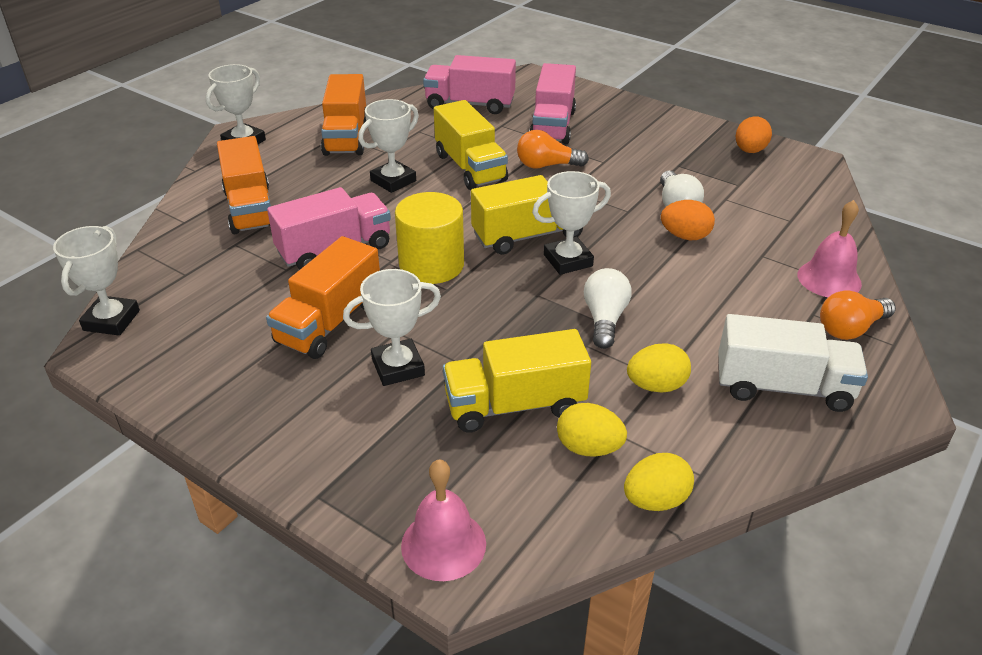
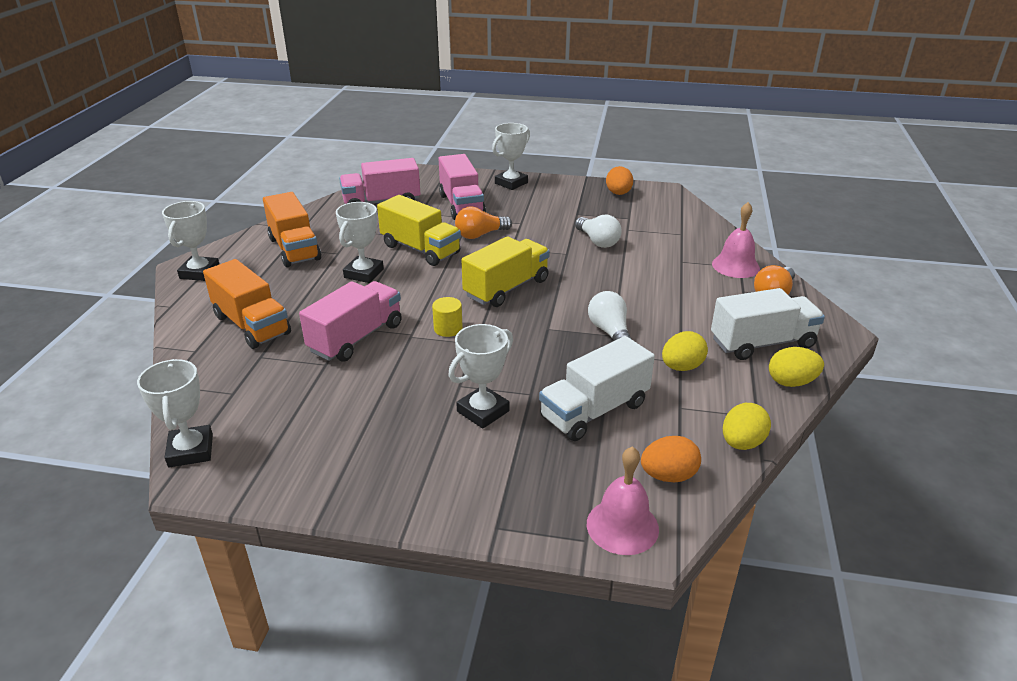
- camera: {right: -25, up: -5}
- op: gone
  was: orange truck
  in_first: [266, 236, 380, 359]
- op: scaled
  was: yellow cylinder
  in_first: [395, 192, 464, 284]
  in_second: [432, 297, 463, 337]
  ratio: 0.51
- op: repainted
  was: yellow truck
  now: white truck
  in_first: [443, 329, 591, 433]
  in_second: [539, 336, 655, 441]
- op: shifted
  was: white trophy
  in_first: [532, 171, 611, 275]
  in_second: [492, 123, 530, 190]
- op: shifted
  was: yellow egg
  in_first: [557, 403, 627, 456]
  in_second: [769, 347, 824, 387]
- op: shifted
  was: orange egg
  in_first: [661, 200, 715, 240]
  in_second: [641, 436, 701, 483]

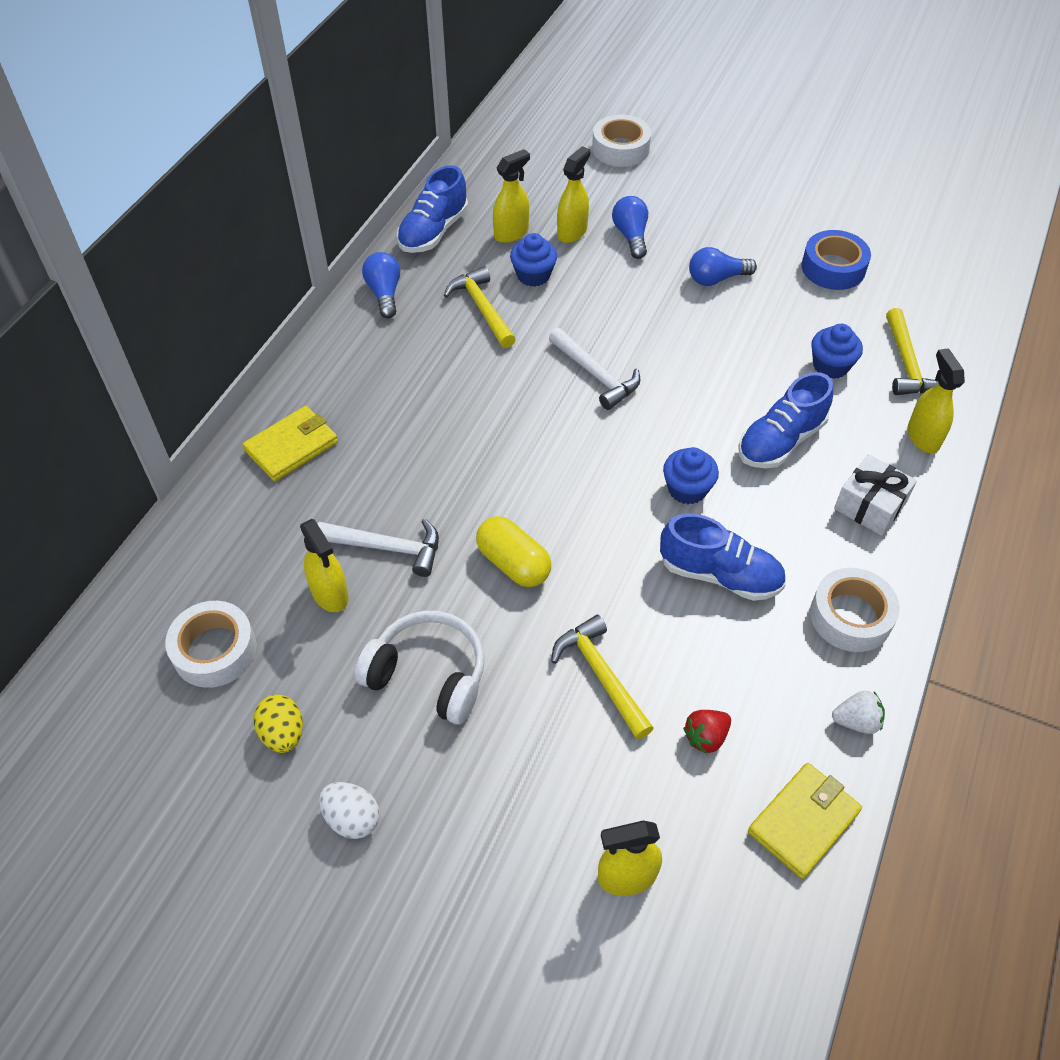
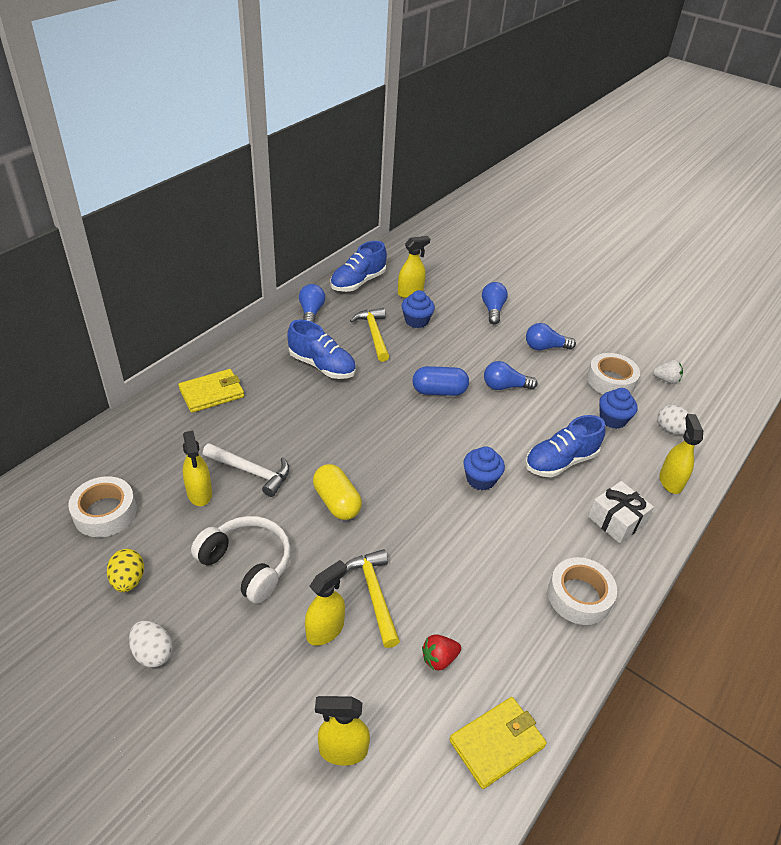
- camera: {right: 10, up: -10}
- op: swapped
  was: white hammer
  now: blue capsule
  in_first: [549, 328, 640, 410]
  in_second: [412, 366, 469, 396]
- op: shifted
  was: yellow spray bottle
  in_first: [557, 146, 590, 243]
  in_second: [305, 560, 347, 646]
- op: shifted
  was: white tape
  in_first: [592, 114, 651, 167]
  in_second: [587, 353, 640, 394]
- op: shifted
  was: blue shoe
  in_first: [660, 514, 786, 601]
  in_second: [288, 320, 356, 379]
- op: gone
  was: blue tape
  in_first: [801, 230, 871, 290]
- op: shifted
  was: white strawberry
  in_first: [832, 690, 885, 734]
  in_second: [653, 360, 683, 384]
- op: swapped
  was: yellow hammer
  now: white egg
  in_first: [886, 308, 939, 395]
  in_second: [657, 405, 690, 434]
- op: new
  now: blue light bulb
  in_second: [484, 361, 538, 390]

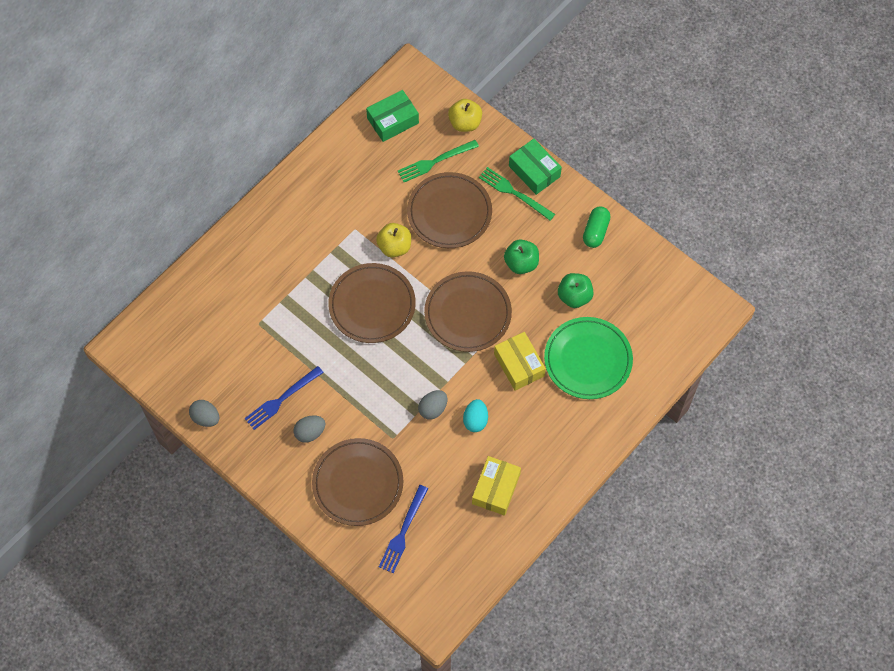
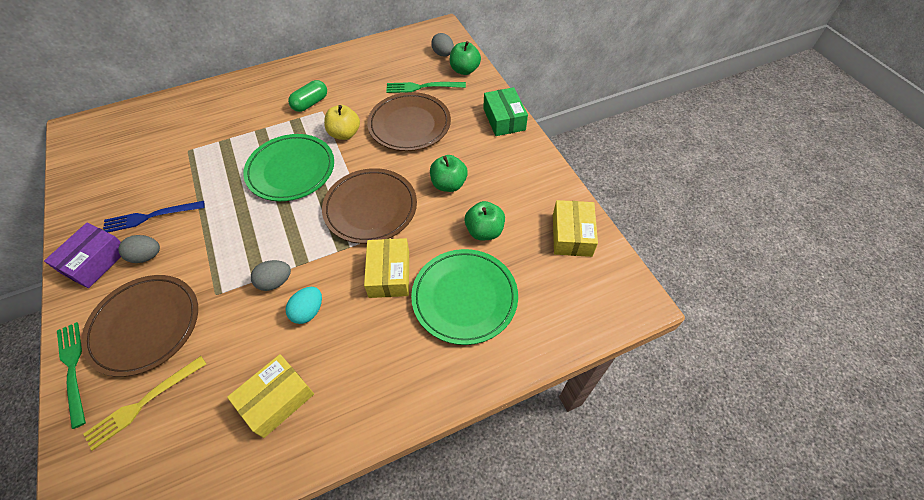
- camera: {right: 25, up: -10}
- op: shifted
  was: grey egg
  in_first: [189, 400, 219, 427]
  in_second: [431, 33, 454, 56]
- op: repainted
  was: brown plate
  now: green plate
  in_first: [328, 263, 416, 343]
  in_second: [243, 134, 334, 201]
- op: gone
  was: green box
  in_first: [366, 90, 419, 142]
- op: repainted
  was: blue fork
  now: yellow fork
  in_first: [379, 485, 428, 573]
  in_second: [84, 356, 206, 451]
- op: repainted
  was: yellow apple
  now: green apple
  in_first: [448, 99, 482, 132]
  in_second: [450, 41, 481, 75]
- op: shifted
  was: green fork
  in_first: [479, 167, 555, 221]
  in_second: [57, 322, 86, 429]
- op: shifted
  was: green capsule
  in_first: [583, 206, 610, 248]
  in_second: [288, 80, 327, 112]
- op: new
  now: purple box
  in_second: [44, 223, 121, 288]
- op: new
  now: yellow box
  in_second: [553, 200, 598, 257]

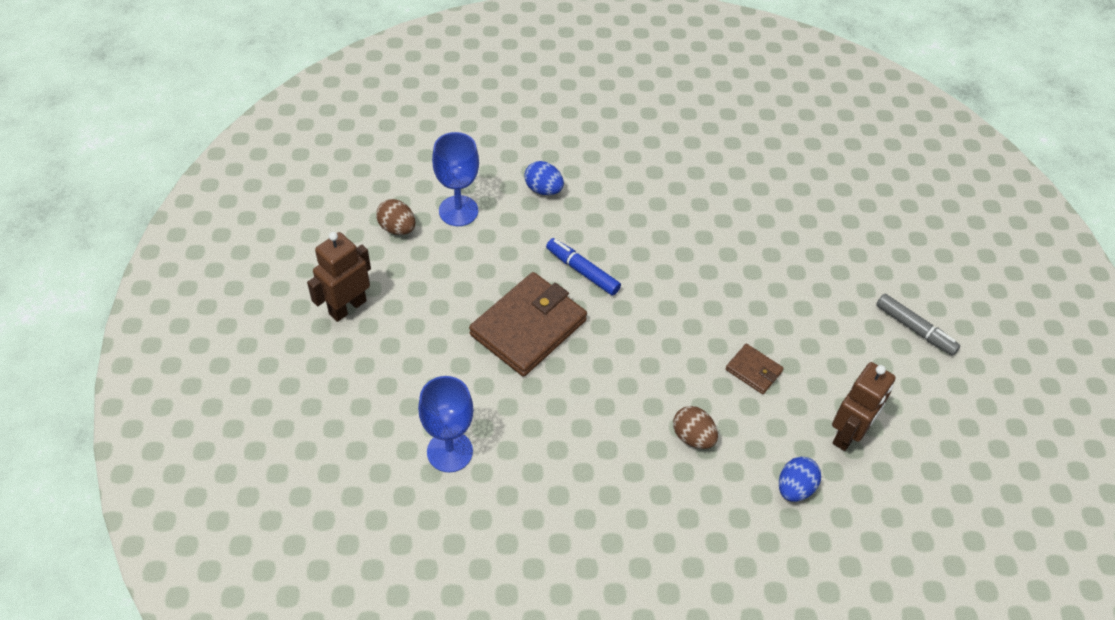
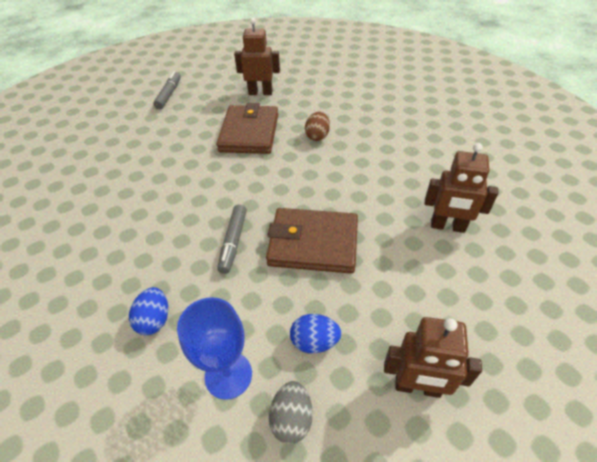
- camera: {right: -120, up: -5}
- op: repainted
  was: brown egg
  now: grey egg
  in_first: [376, 199, 415, 235]
  in_second: [269, 381, 313, 444]
- op: swapped
  was: blue goblet
  now: brown robot
  in_first: [418, 376, 473, 472]
  in_second: [425, 143, 499, 233]
- op: repainted
  was: blue marker
  now: grey marker
  in_first: [546, 238, 621, 296]
  in_second: [217, 205, 247, 274]
- op: scaled
  was: brown wallet
  in_first: [726, 344, 784, 394]
  in_second: [216, 103, 278, 154]
  ratio: 2.1
- op: shifted
  was: blue egg
  in_first: [779, 457, 821, 502]
  in_second: [290, 314, 341, 353]

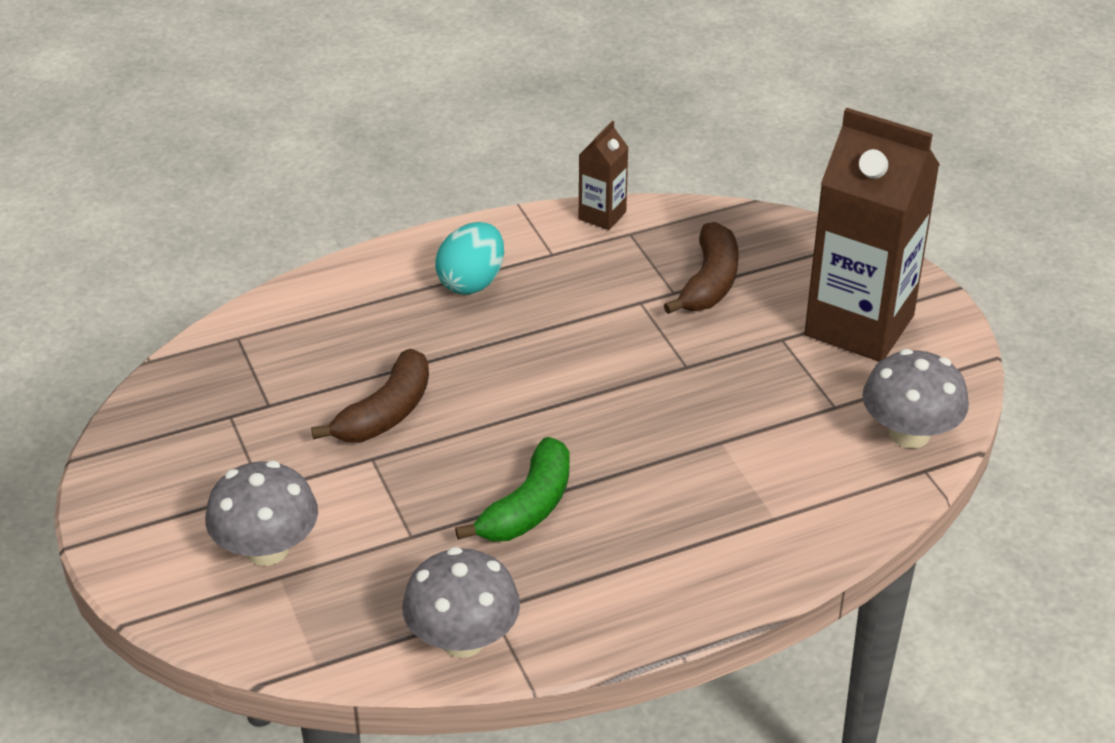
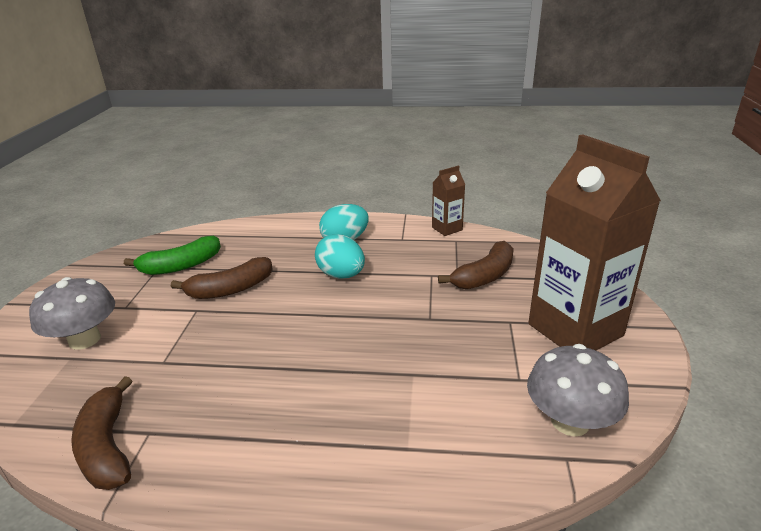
- camera: {right: 30, up: -10}
- op: swapped
  was: grey mushroom
  now: brown banana
  in_first: [402, 547, 520, 658]
  in_second: [71, 376, 132, 490]
- op: shifted
  was: green banana
  in_first: [455, 437, 570, 542]
  in_second: [124, 236, 221, 275]
- op: new
  now: turquoise egg
  in_second: [315, 234, 365, 278]

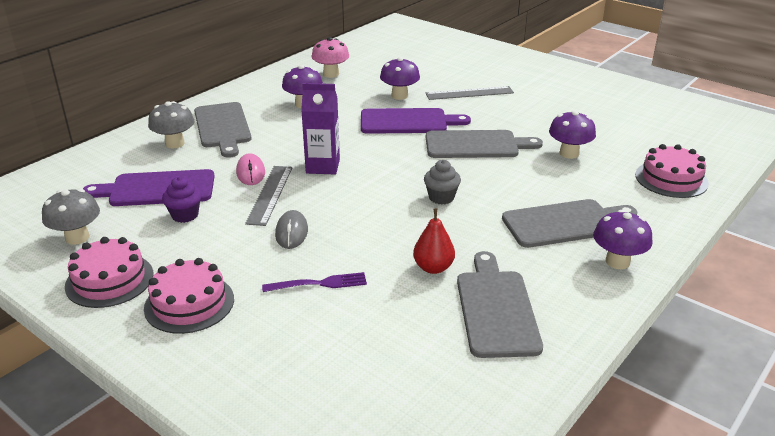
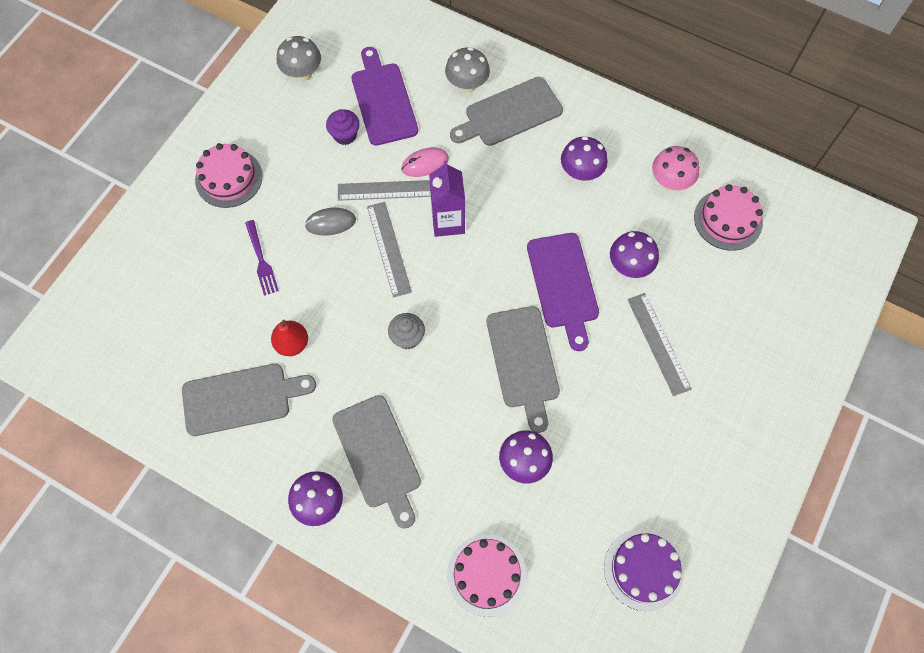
- camera: {right: 80, up: 35}
- op: shifted
  was: pink cake
  in_first: [65, 237, 153, 308]
  in_second: [694, 184, 763, 251]
- op: new
  now: grey ruler
  in_second: [367, 202, 412, 297]
- op: new
  now: purple cake
  in_second: [604, 529, 684, 611]

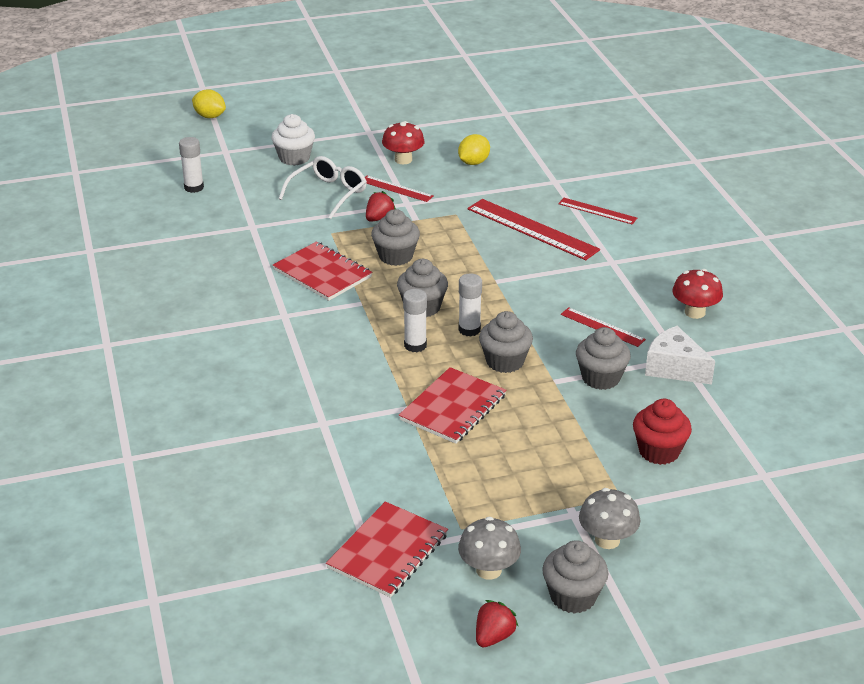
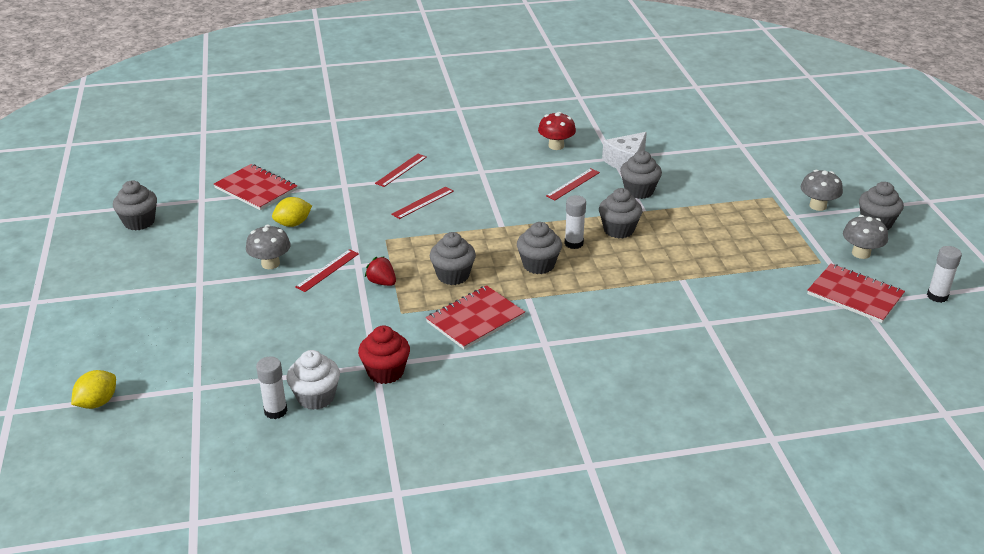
- camera: {right: -85, up: 0}
- op: shifted
  was: white cupcake
  in_first: [271, 114, 315, 166]
  in_second: [287, 350, 340, 410]
- op: gone
  was: white glasses
  in_first: [279, 156, 367, 219]
- op: repainted
  was: red mushroom
  now: grey mushroom
  in_first: [382, 121, 425, 165]
  in_second: [246, 225, 291, 269]
- op: shifted
  was: red notebook
  in_first: [399, 367, 506, 444]
  in_second: [214, 164, 297, 210]
- op: shifted
  was: white glue stick
  in_first: [403, 289, 427, 352]
  in_second: [927, 246, 962, 303]
- op: rotated
  was: yellow lemon
  in_first: [458, 134, 490, 165]
  in_second: [272, 197, 312, 227]
  clockwise: -75
- op: scaled
  was: red ruler
  in_first: [467, 199, 600, 260]
  in_second: [391, 186, 454, 219]
  ratio: 0.56
- op: gone
  was: red strawberry
  in_first: [476, 600, 519, 647]
- op: shifted
  was: red cupcake
  in_first: [633, 399, 692, 465]
  in_second: [358, 325, 410, 384]
- op: new
  now: grey cupcake
  in_second: [113, 180, 157, 231]

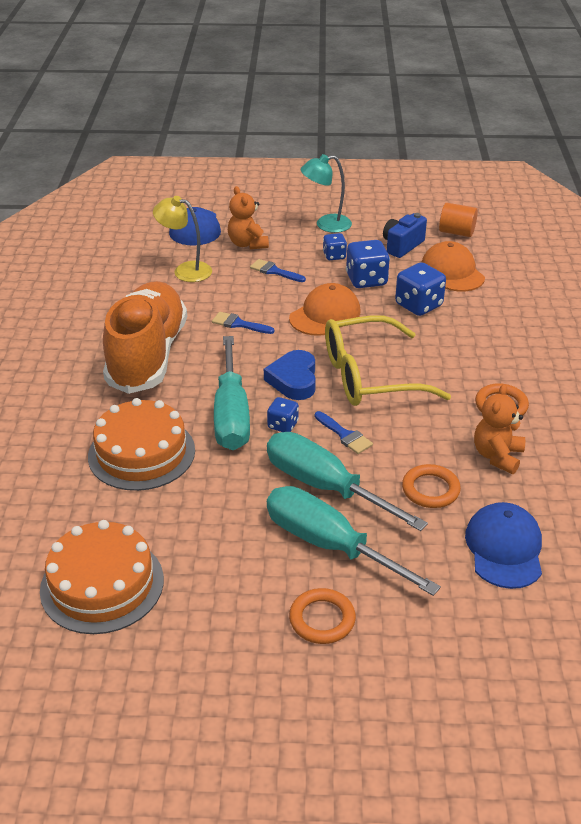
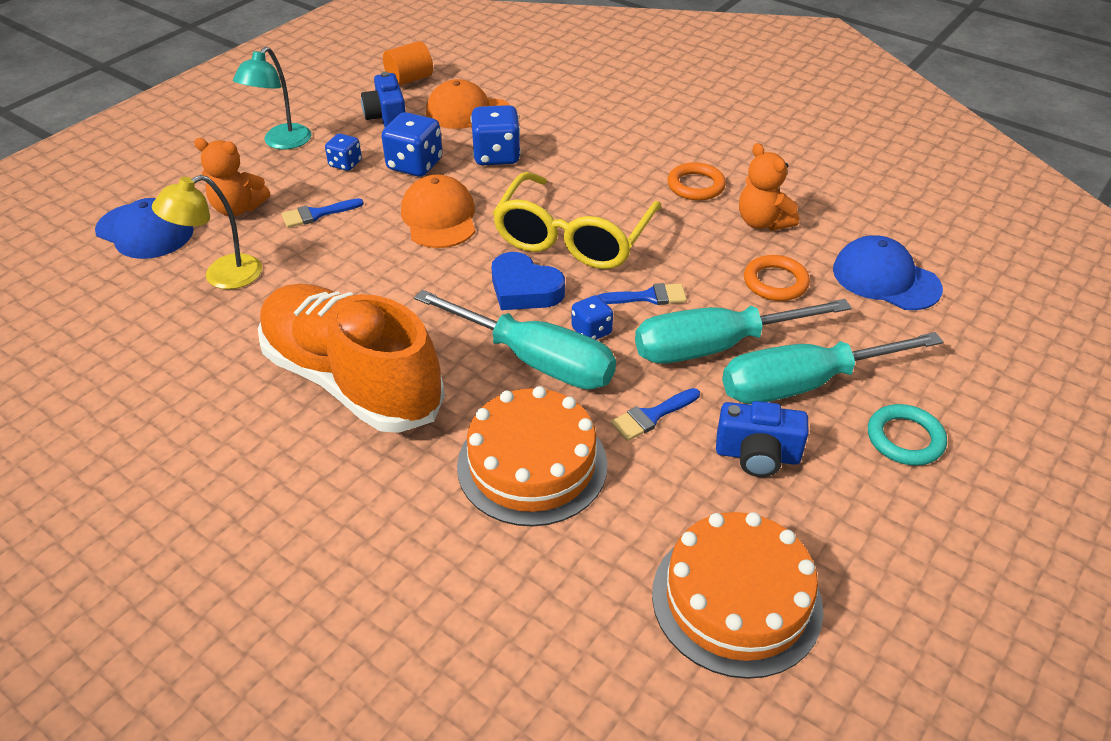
- camera: {right: -55, up: 5}
- op: shifted
  was: blue brush
  in_first: [212, 312, 275, 334]
  in_second: [611, 388, 700, 441]
- op: repainted
  was: orange ring
  now: turquoise ring
  in_first: [289, 588, 356, 644]
  in_second: [868, 404, 947, 466]
- op: new
  now: blue camera
  in_second: [716, 401, 809, 477]

